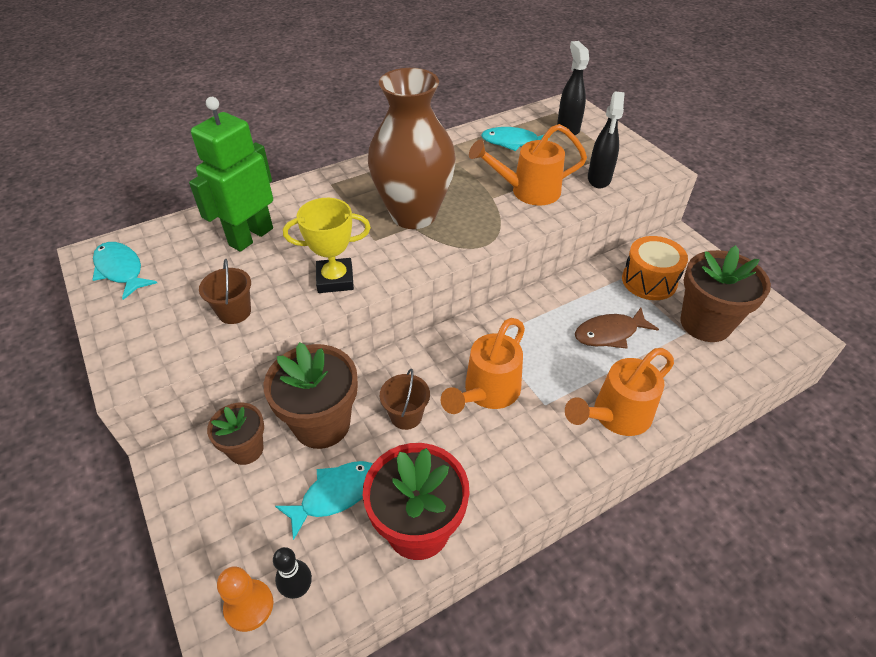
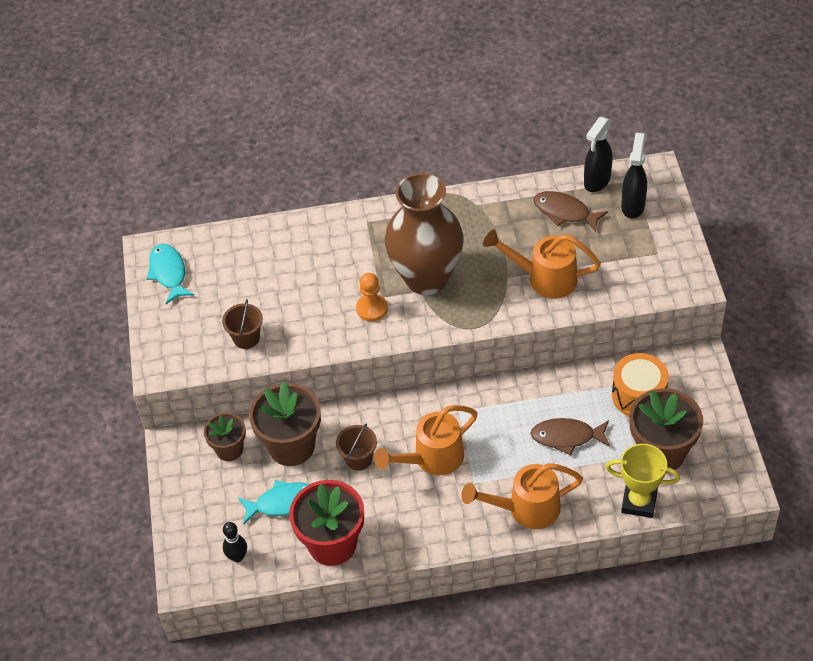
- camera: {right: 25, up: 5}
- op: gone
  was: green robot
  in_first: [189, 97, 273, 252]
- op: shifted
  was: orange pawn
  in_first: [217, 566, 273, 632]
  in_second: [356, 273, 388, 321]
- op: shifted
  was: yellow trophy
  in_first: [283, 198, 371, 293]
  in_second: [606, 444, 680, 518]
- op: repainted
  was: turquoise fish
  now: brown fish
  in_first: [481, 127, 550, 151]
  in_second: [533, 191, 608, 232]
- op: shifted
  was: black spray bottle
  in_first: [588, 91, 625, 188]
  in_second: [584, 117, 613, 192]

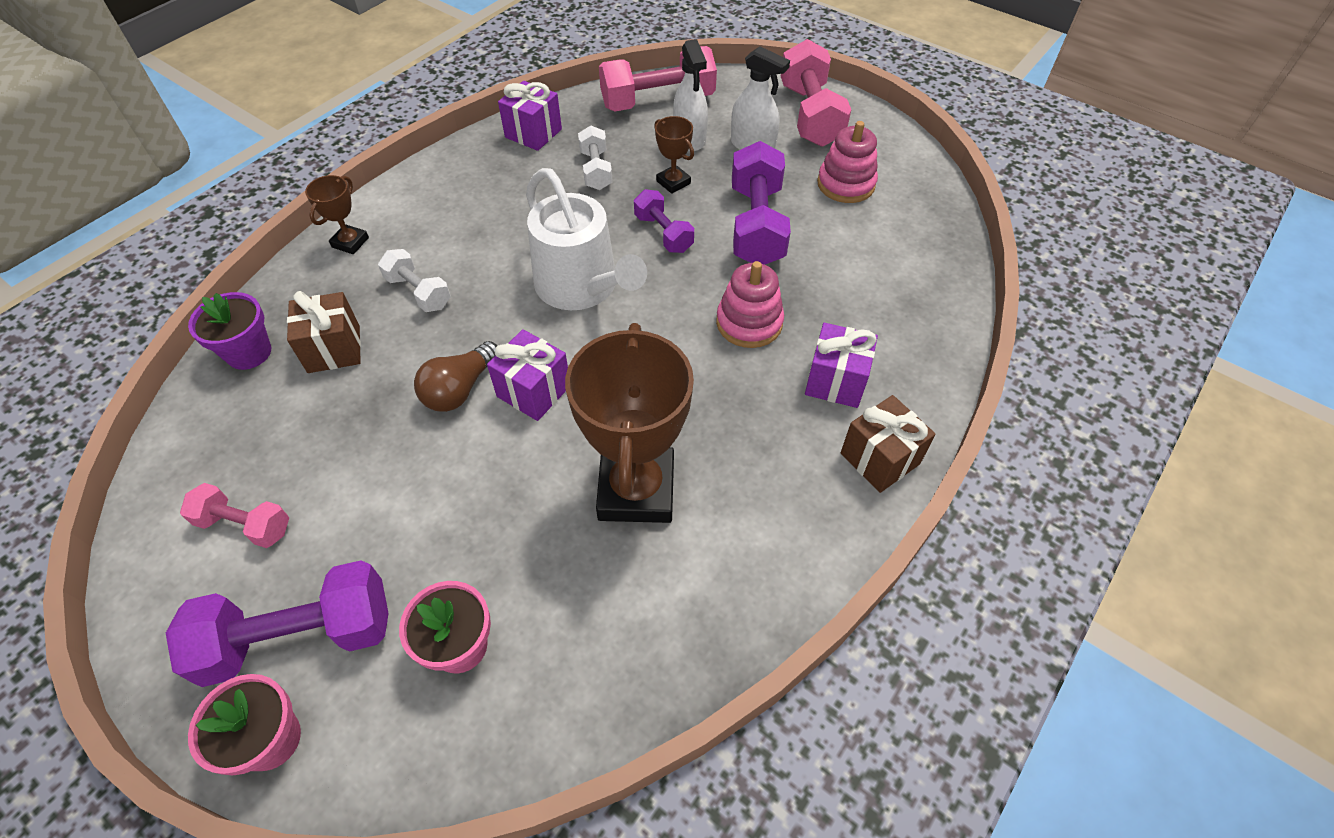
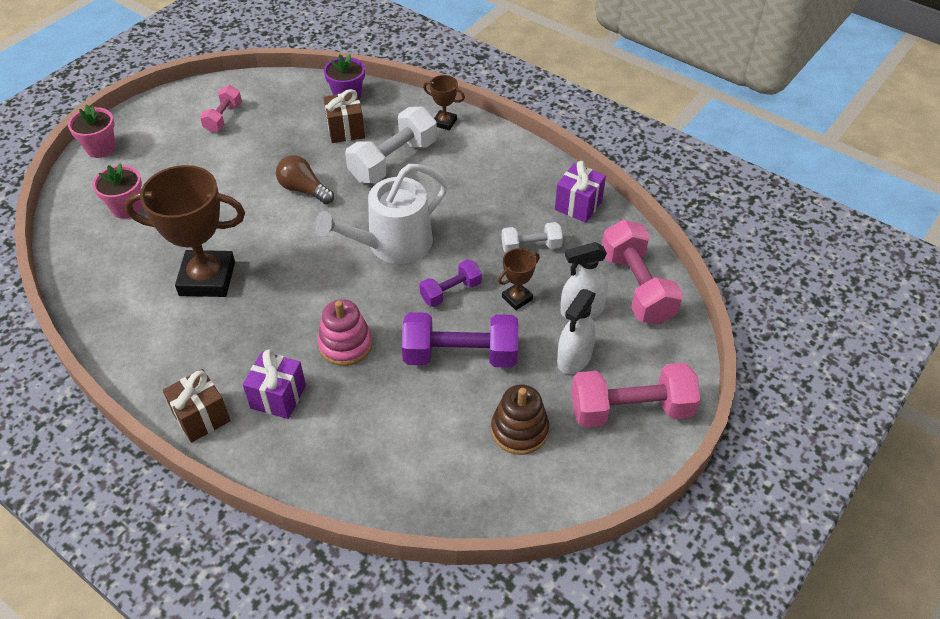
- camera: {right: 90, up: -5}
- op: gone
  was: purple dumbbell
  in_first: [166, 560, 389, 687]
- op: scaled
  was: white dumbbell
  in_first: [378, 249, 451, 312]
  in_second: [345, 107, 437, 183]
  ratio: 1.77
- op: gone
  was: purple gift
  in_first: [487, 329, 568, 421]
- op: repainted
  was: pink stacking toy
  now: brown stacking toy
  in_first: [817, 121, 878, 203]
  in_second: [491, 384, 549, 455]

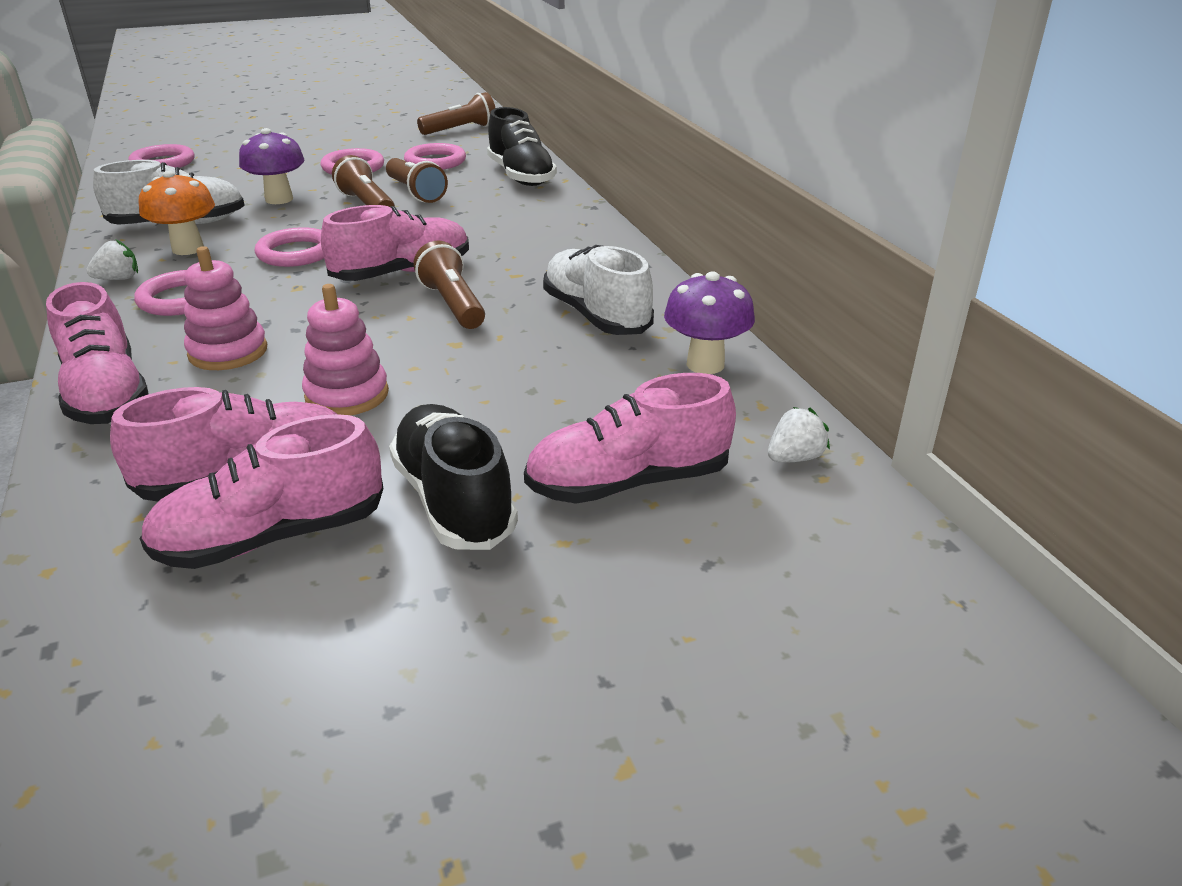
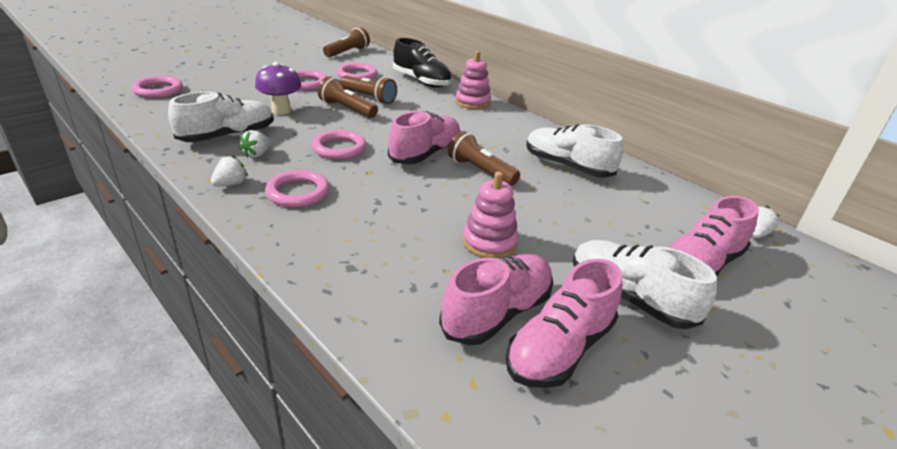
- camera: {right: -25, up: 0}
- op: gone
  was: pink shoe
  in_first: [46, 282, 148, 424]
- op: swapped
  was: orange mushroom
  now: white strawberry
  in_first: [139, 171, 215, 255]
  in_second: [240, 130, 271, 158]
- op: shifted
  was: pink stacking toy
  in_first: [184, 246, 267, 370]
  in_second: [455, 51, 491, 109]
- op: repainted
  was: black shoe
  now: white shoe
  in_first: [389, 404, 518, 550]
  in_second: [573, 240, 717, 329]
- op: gone
  was: purple mushroom
  in_first: [664, 271, 755, 374]

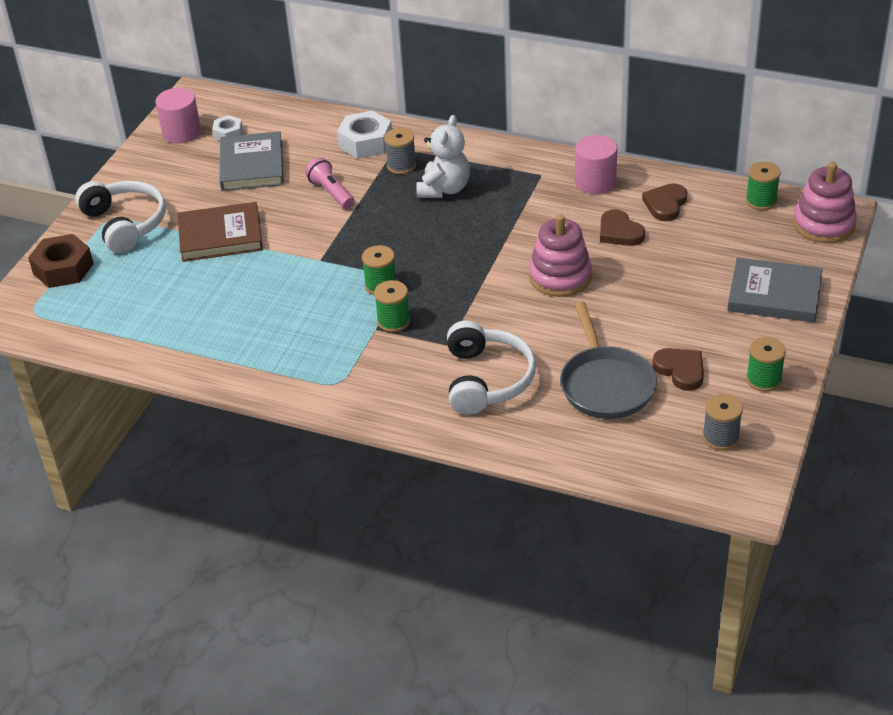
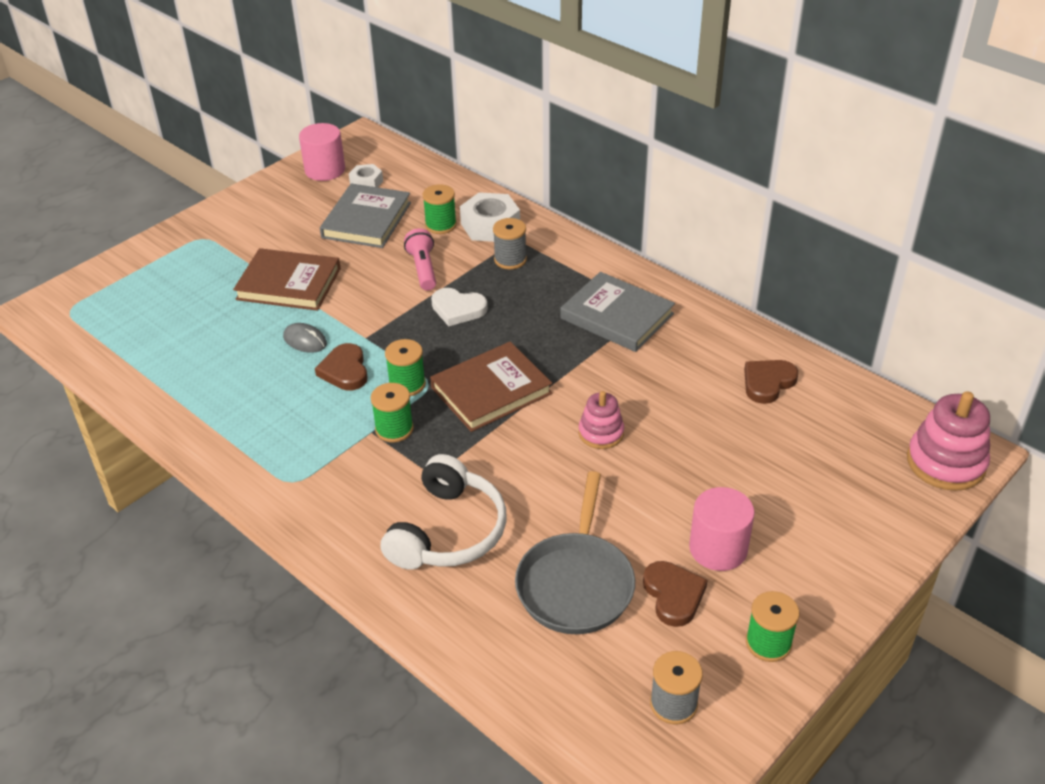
- camera: {right: 20, up: 0}
- op: gone
  was: brown nut
  in_first: [28, 234, 94, 288]
- op: gone
  was: white headphones
  in_first: [75, 181, 166, 253]
- op: gone
  was: white teddy bear
  in_first: [416, 115, 470, 198]
- op: scaled
  was: pink stacking toy
  in_first: [529, 214, 592, 297]
  in_second: [579, 391, 624, 449]
  ratio: 0.61
- op: shifted
  was: pink cylinder
  in_first: [575, 135, 617, 194]
  in_second: [689, 487, 755, 571]
- op: shifted
  was: brown heart
  in_first: [600, 209, 645, 246]
  in_second: [315, 343, 368, 391]
- op: shifted
  was: grey book
  in_first: [727, 257, 823, 323]
  in_second: [560, 272, 675, 352]
- op: shifted
  was: green spool
  in_first: [746, 162, 781, 210]
  in_second: [423, 184, 457, 234]
- op: new
  now: grey mouse
  in_second: [283, 323, 327, 353]
- op: new
  now: brown book
  in_second: [430, 342, 552, 432]
- op: new
  now: white heart
  in_second: [431, 288, 488, 326]

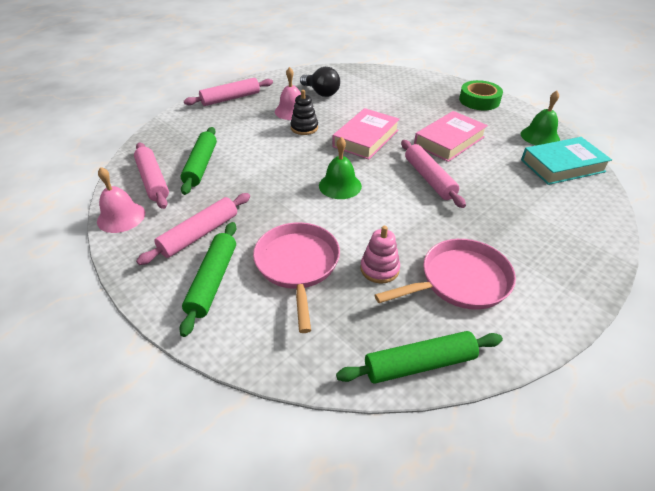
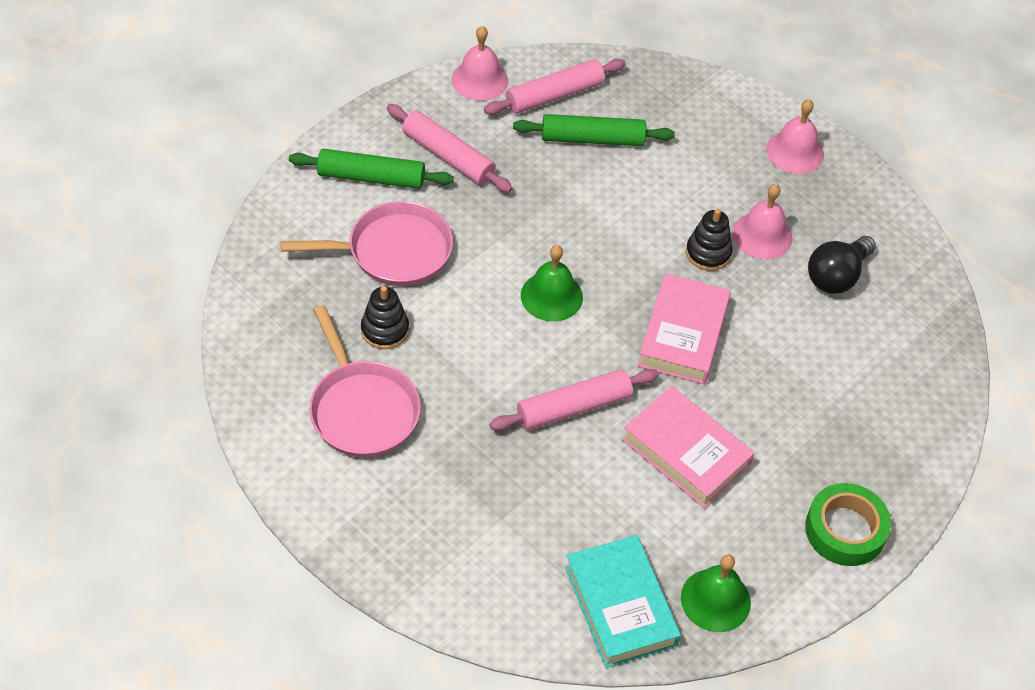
- camera: {right: 85, up: 10}
- op: swapped
  was: pink rolling pin
  now: pink bell
  in_first: [184, 78, 273, 106]
  in_second: [766, 99, 824, 174]
- op: rotated
  was: pink book
  in_first: [332, 108, 400, 160]
  in_second: [638, 273, 731, 384]
  clockwise: 75
- op: gone
  was: green rolling pin
  in_first: [336, 331, 503, 384]
- op: repainted
  was: pink stacking toy
  now: black stacking toy
  in_first: [360, 226, 400, 283]
  in_second: [361, 286, 409, 349]

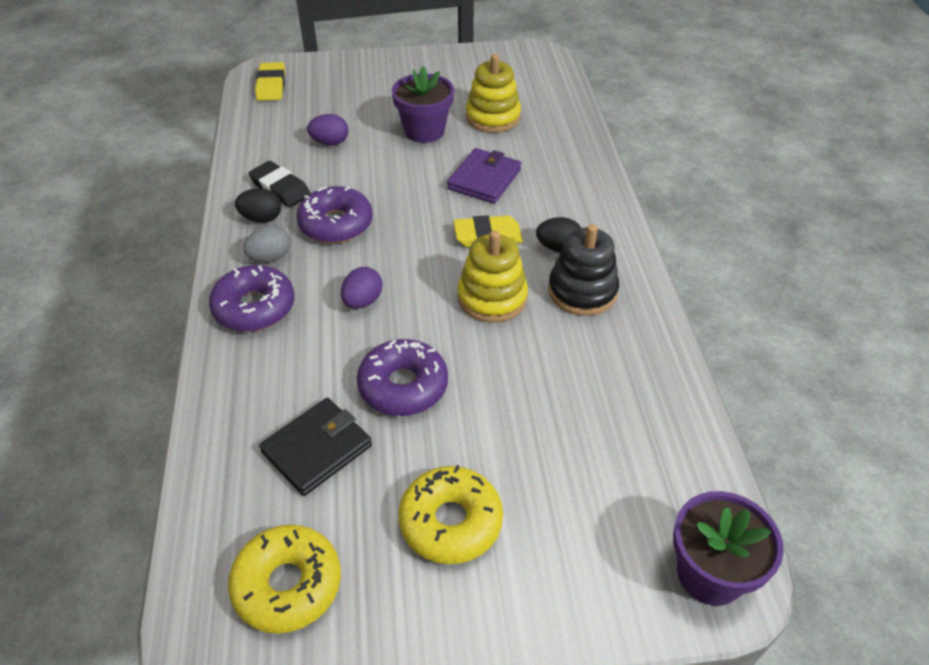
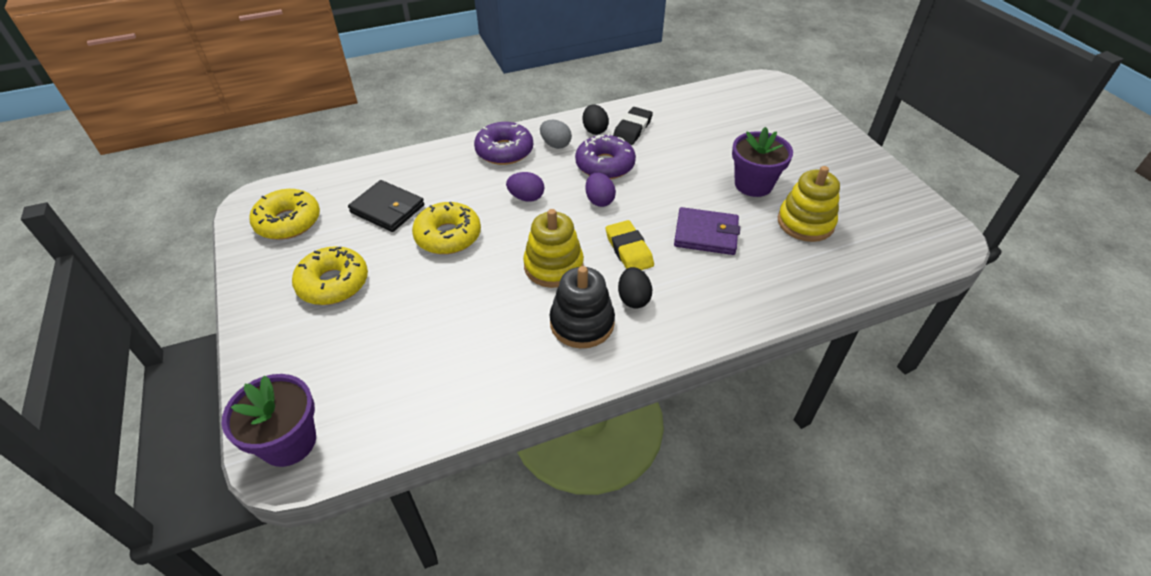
- camera: {right: 75, up: 0}
- op: gone
  was: yellow eraser
  in_first: [255, 62, 285, 101]
- op: shifted
  was: purple egg
  in_first: [307, 114, 349, 146]
  in_second: [585, 173, 616, 207]
- op: repainted
  was: purple donut
  now: yellow donut
  in_first: [357, 339, 448, 416]
  in_second: [412, 202, 481, 254]

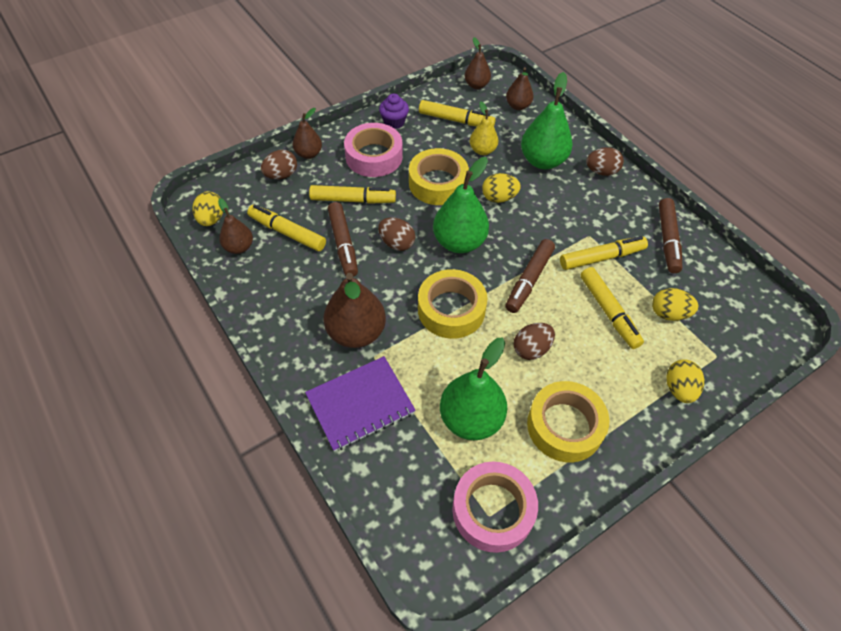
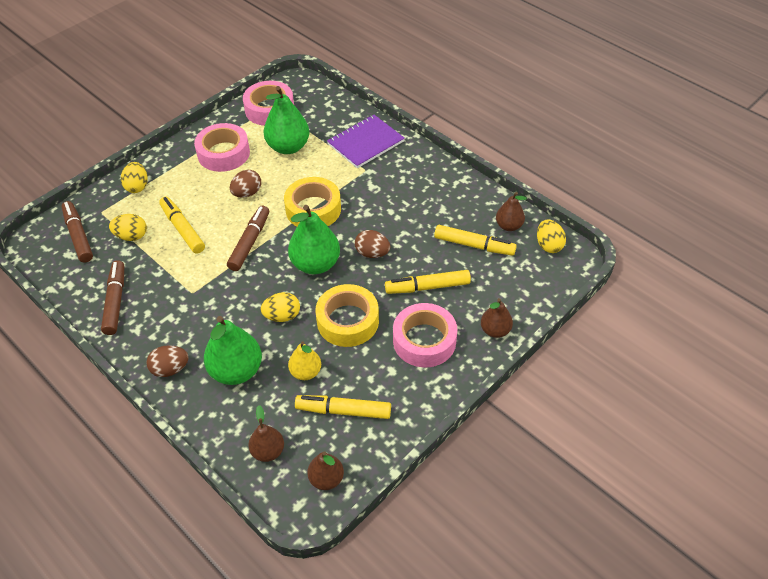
- camera: {right: 170, up: -5}
- op: gone
  was: brown egg
  in_first: [261, 150, 297, 179]
- op: gone
  was: brown pear
  in_first: [323, 273, 386, 348]
- op: shifted
  was: brown marker
  in_first: [328, 202, 358, 277]
  in_second: [62, 201, 93, 262]
- op: gone
  was: purple cupcake
  in_first: [379, 94, 409, 129]
- op: repainted
  was: yellow tape
  now: pink tape
  in_first: [527, 381, 609, 462]
  in_second: [194, 123, 250, 172]
- op: gone
  was: yellow marker
  in_first: [560, 236, 648, 270]

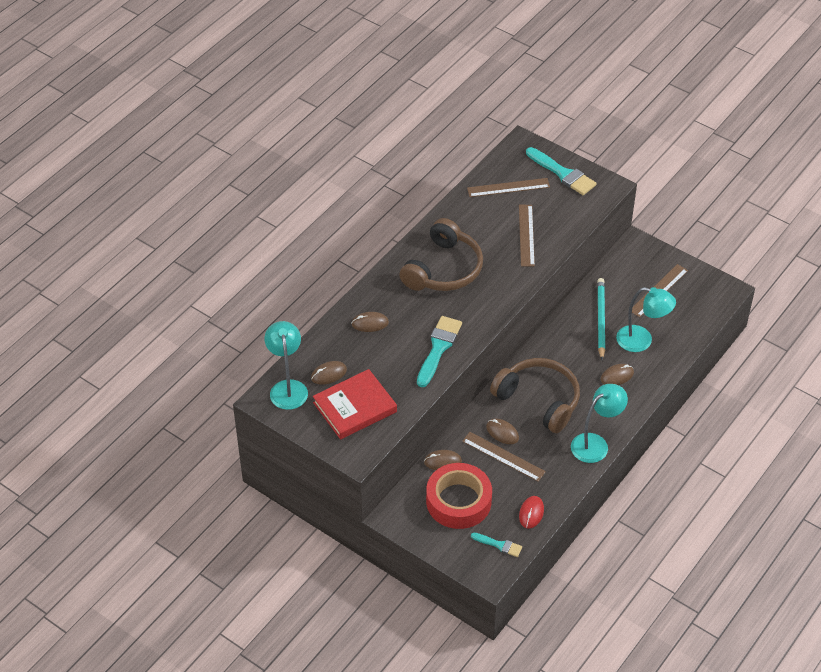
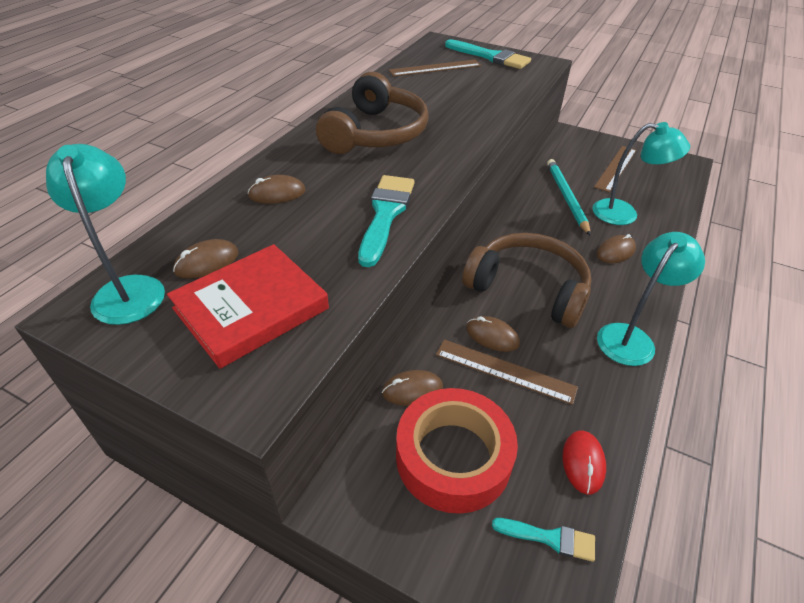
- camera: {right: -10, up: -5}
- op: gone
  was: brown ruler
  in_first: [519, 205, 535, 267]

